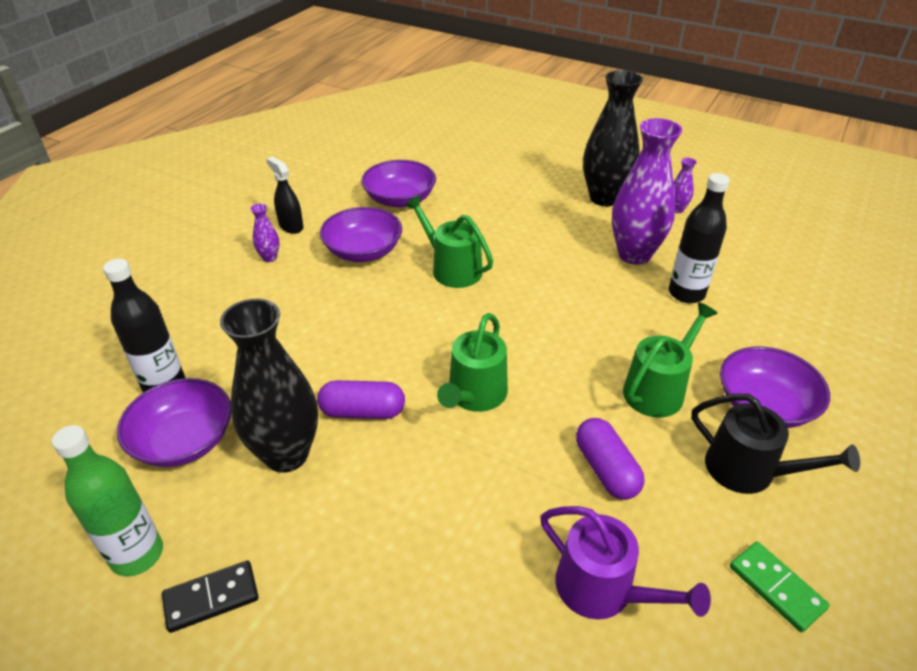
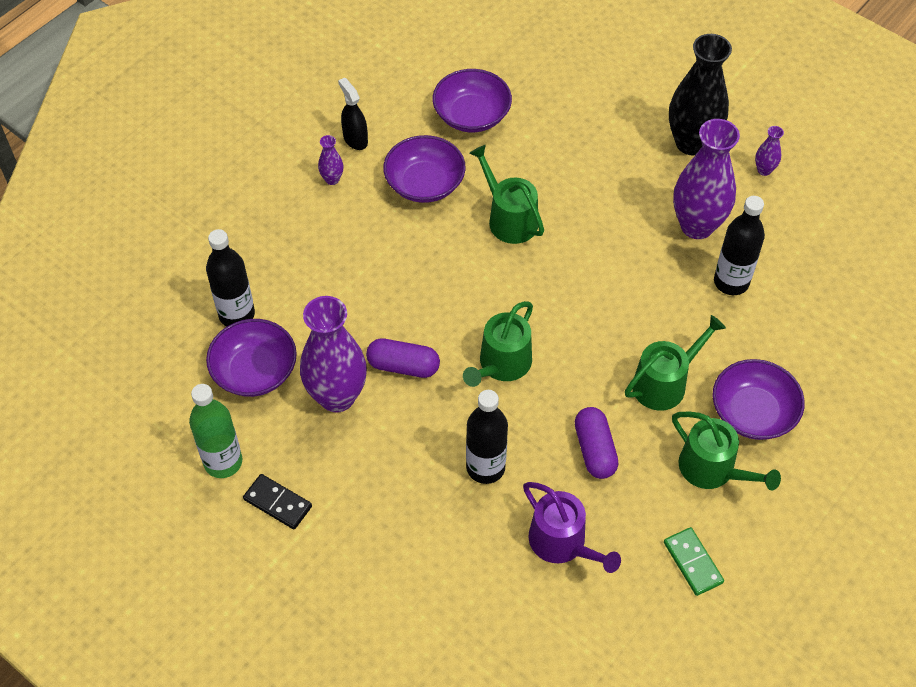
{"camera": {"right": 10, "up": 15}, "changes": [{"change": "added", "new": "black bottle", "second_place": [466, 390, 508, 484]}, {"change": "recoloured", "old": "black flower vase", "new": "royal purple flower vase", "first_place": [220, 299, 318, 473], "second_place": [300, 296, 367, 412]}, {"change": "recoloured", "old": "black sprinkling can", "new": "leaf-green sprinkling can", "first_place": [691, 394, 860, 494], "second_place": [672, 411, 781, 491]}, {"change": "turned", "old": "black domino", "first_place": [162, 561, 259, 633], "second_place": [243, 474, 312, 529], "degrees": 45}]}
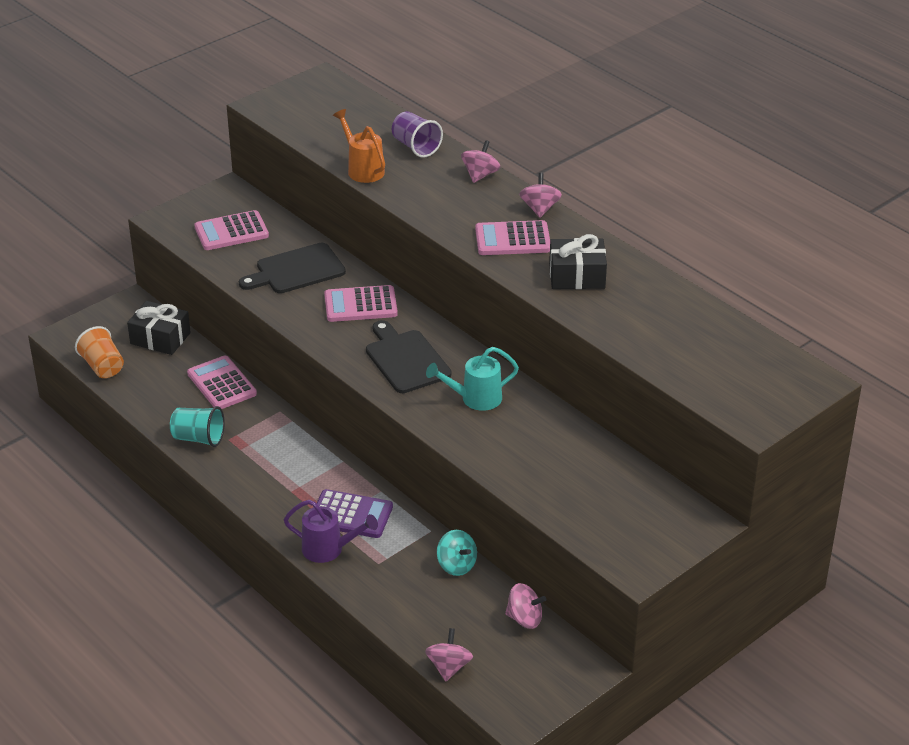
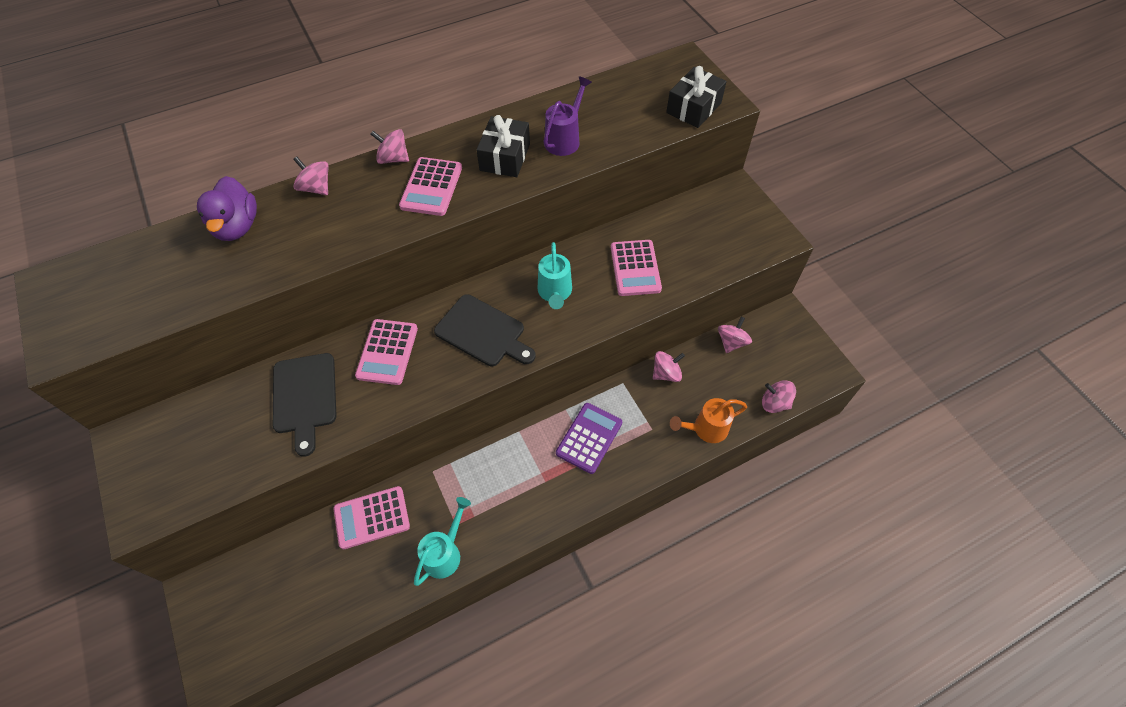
{"camera": {"right": -75, "up": 20}, "changes": [{"change": "removed", "old": "orange-coloured cup", "first_place": [75, 326, 124, 378]}, {"change": "moved", "old": "black wrapped gift", "first_place": [127, 301, 191, 355], "second_place": [666, 66, 727, 128]}, {"change": "moved", "old": "pink calculator", "first_place": [194, 210, 269, 250], "second_place": [611, 240, 662, 296]}, {"change": "moved", "old": "royal purple sprinkling can", "first_place": [284, 500, 378, 563], "second_place": [543, 76, 592, 156]}, {"change": "moved", "old": "orange-coloured sprinkling can", "first_place": [333, 109, 385, 183], "second_place": [670, 398, 747, 443]}, {"change": "replaced", "old": "turquoise cup", "new": "turquoise sprinkling can", "first_place": [170, 406, 225, 447], "second_place": [414, 497, 471, 586]}, {"change": "replaced", "old": "royal purple cup", "new": "royal purple rubber duck", "first_place": [392, 111, 443, 158], "second_place": [197, 176, 257, 241]}, {"change": "recoloured", "old": "turquoise toy top", "new": "pink toy top", "first_place": [437, 530, 477, 576], "second_place": [653, 351, 685, 382]}, {"change": "turned", "old": "black cutting board", "first_place": [366, 320, 451, 393], "second_place": [434, 294, 536, 366], "degrees": -135}]}
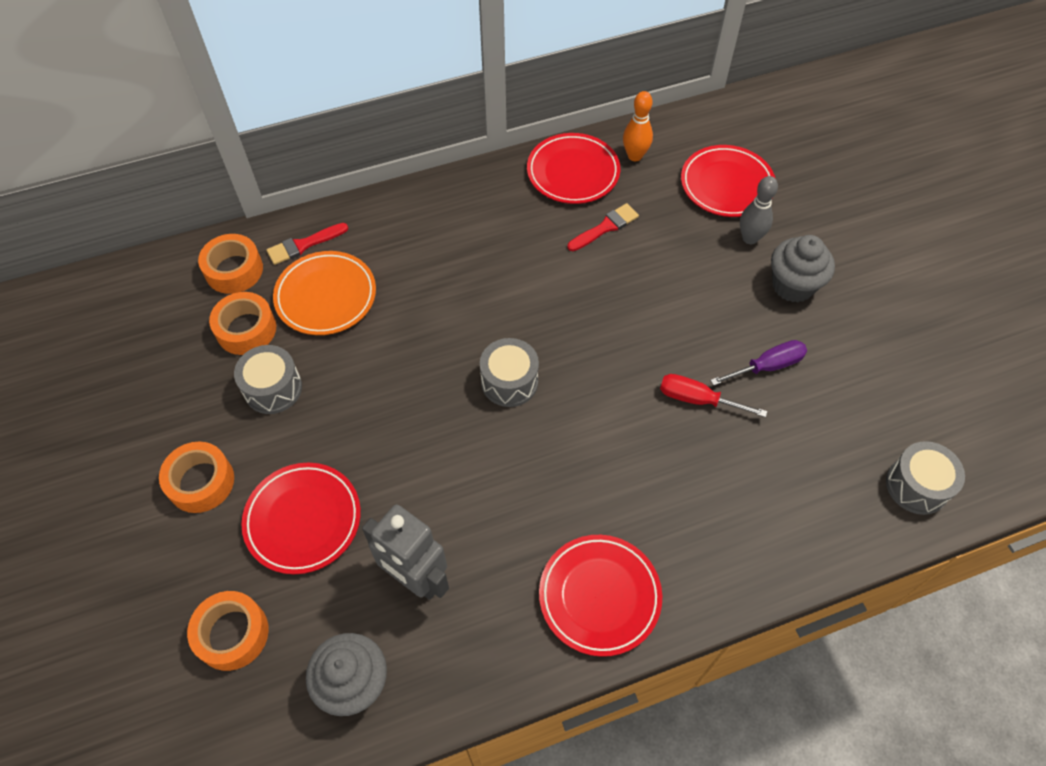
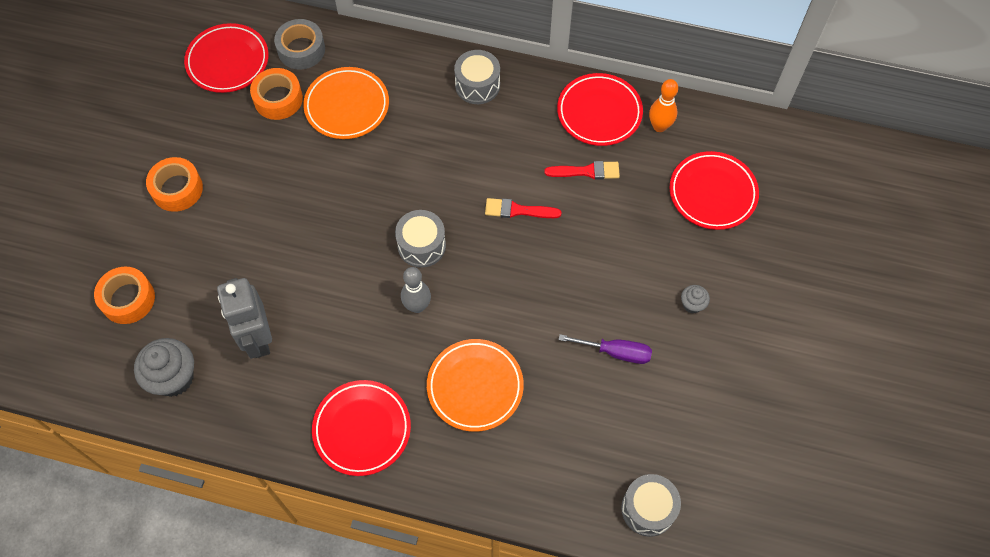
{"camera": {"right": 35, "up": 5}, "changes": [{"change": "removed", "old": "crimson flat screwdriver", "first_place": [660, 374, 767, 417]}, {"change": "added", "new": "orange-coloured flat dish", "second_place": [427, 339, 524, 432]}, {"change": "moved", "old": "gray snare drum", "first_place": [234, 345, 302, 414], "second_place": [454, 50, 500, 104]}, {"change": "moved", "old": "crimson flat dish", "first_place": [241, 463, 361, 574], "second_place": [184, 23, 269, 93]}, {"change": "moved", "old": "crimson paint brush", "first_place": [267, 223, 348, 265], "second_place": [485, 198, 561, 218]}, {"change": "moved", "old": "gray tenpin", "first_place": [740, 176, 778, 244], "second_place": [401, 267, 431, 313]}, {"change": "recoloured", "old": "orange-coloured tape", "new": "gray tape", "first_place": [198, 234, 263, 294], "second_place": [274, 19, 325, 69]}, {"change": "resized", "old": "gray cupcake", "first_place": [771, 235, 835, 303], "second_place": [681, 285, 710, 313], "factor": 0.5}]}
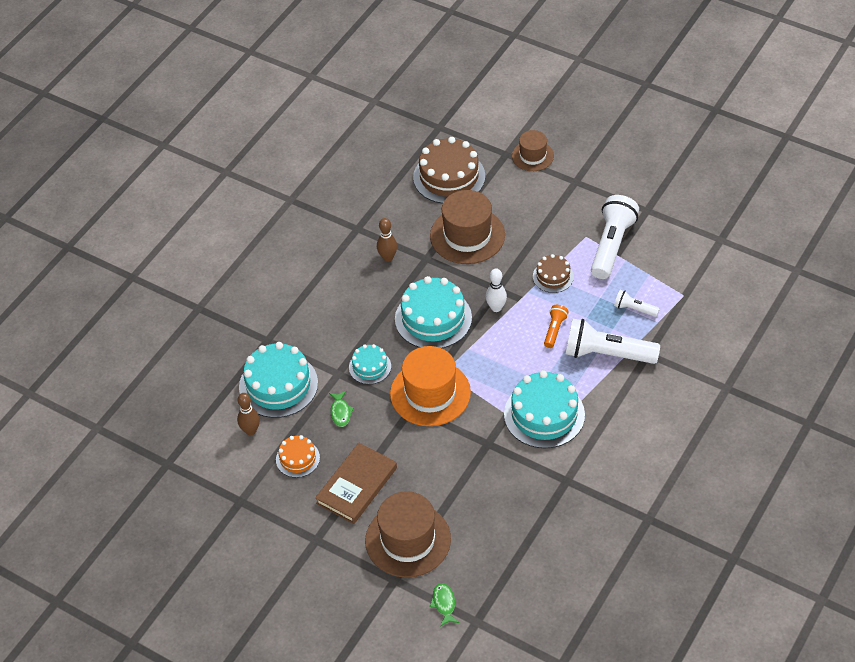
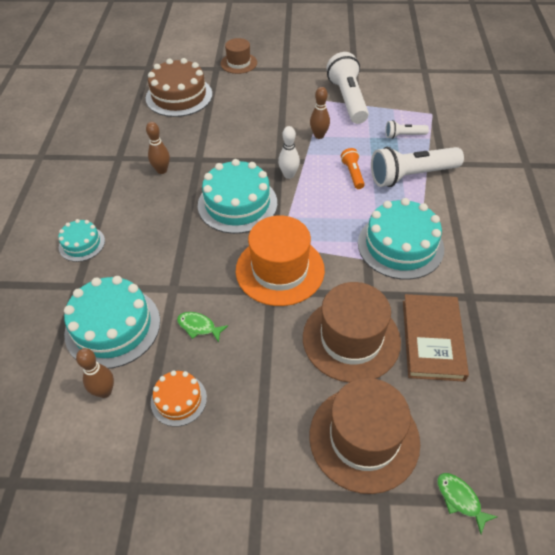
{"camera": {"right": -30, "up": 0}, "changes": [{"change": "moved", "old": "russet hardback", "first_place": [315, 443, 397, 524], "second_place": [403, 294, 469, 382]}, {"change": "moved", "old": "turquoise gateau", "first_place": [349, 344, 391, 384], "second_place": [58, 219, 105, 262]}, {"change": "moved", "old": "russet tall hat", "first_place": [430, 190, 505, 264], "second_place": [303, 282, 401, 383]}, {"change": "replaced", "old": "russet gateau", "new": "russet tenpin", "first_place": [533, 254, 574, 293], "second_place": [310, 87, 330, 139]}, {"change": "turned", "old": "leaf-green fish figure", "first_place": [329, 391, 354, 427], "second_place": [177, 312, 228, 342], "degrees": 150}]}
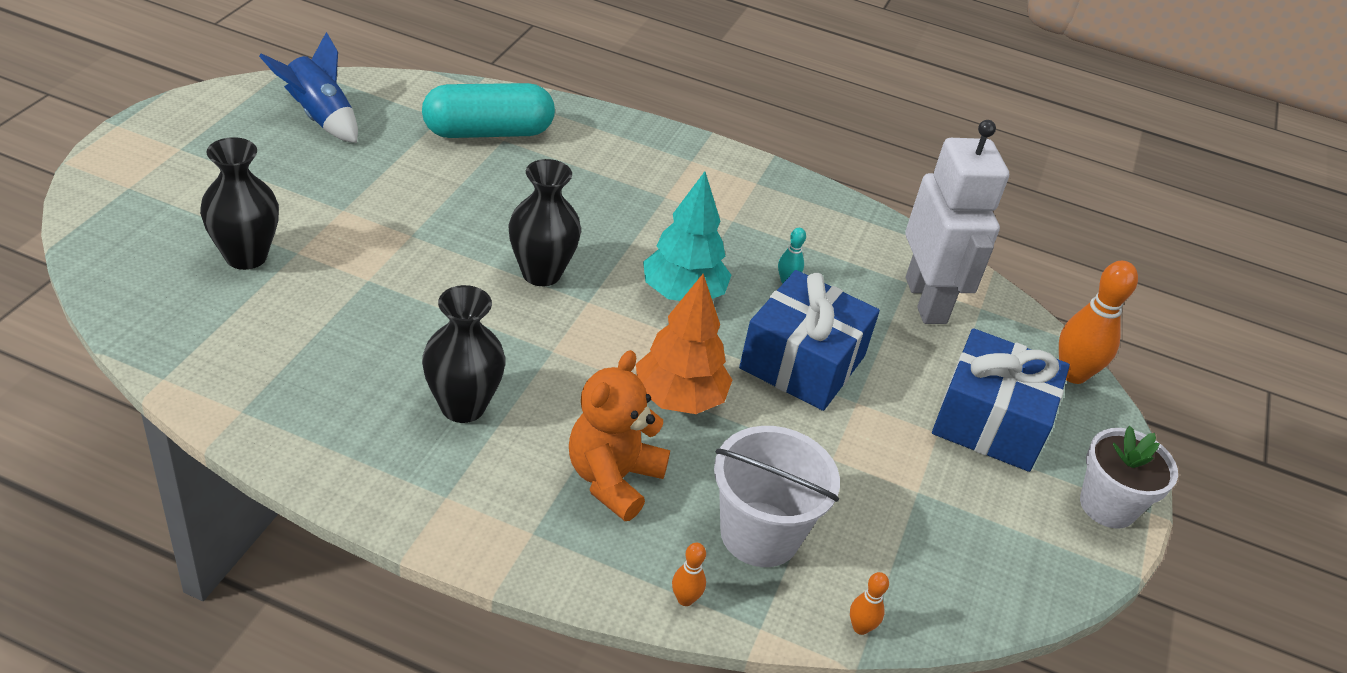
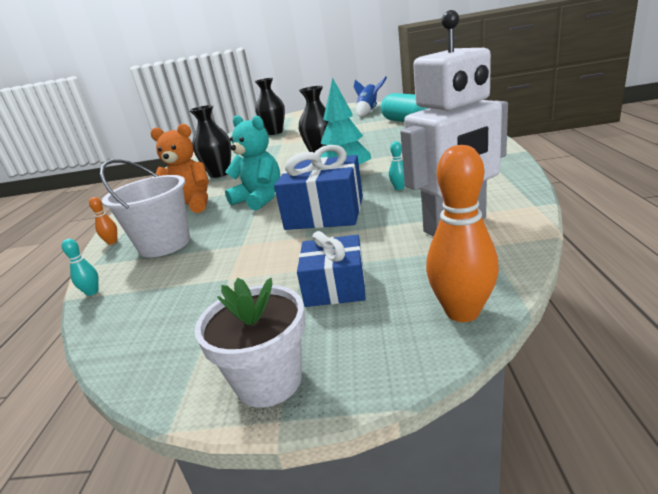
{"camera": {"right": 80, "up": -15}, "changes": [{"change": "replaced", "old": "orange-coloured toy tree", "new": "turquoise teddy bear", "first_place": [636, 274, 732, 414], "second_place": [225, 115, 280, 210]}, {"change": "recoloured", "old": "orange-coloured tenpin", "new": "turquoise tenpin", "first_place": [850, 572, 889, 635], "second_place": [62, 239, 99, 296]}, {"change": "resized", "old": "blue wrapped gift", "first_place": [932, 328, 1070, 472], "second_place": [297, 231, 366, 307], "factor": 0.63}]}
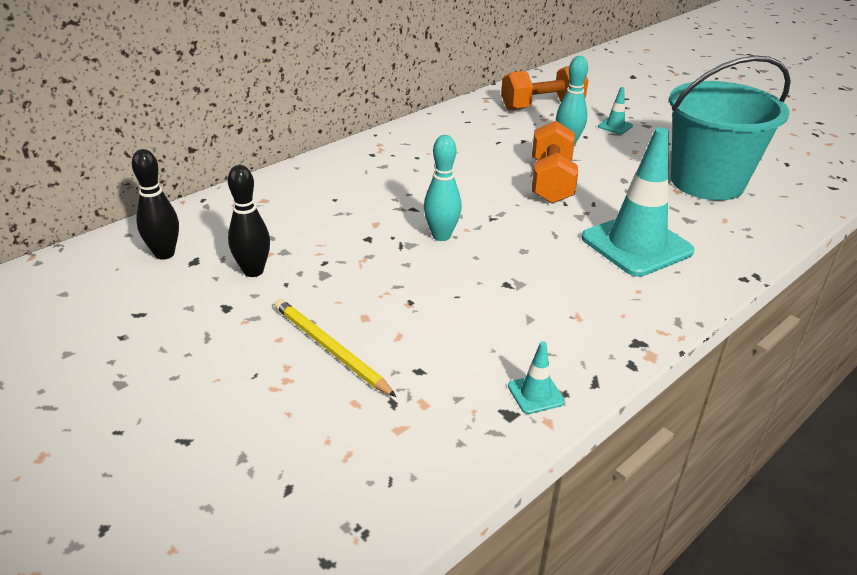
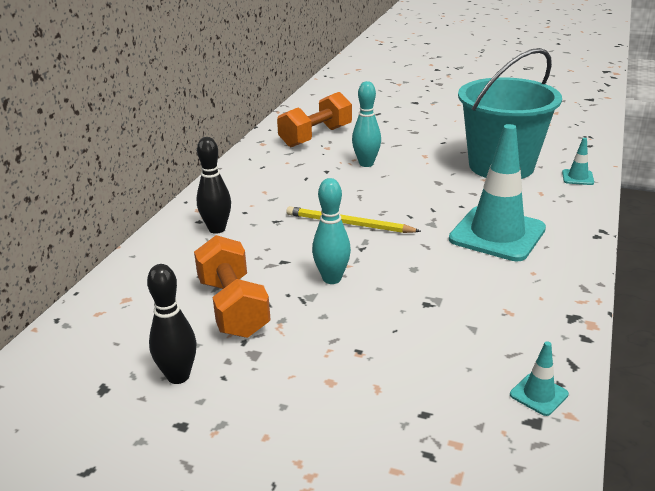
{"camera": {"right": -25, "up": -5}, "changes": [{"change": "moved", "old": "black tenpin", "first_place": [132, 149, 179, 260], "second_place": [197, 137, 231, 234]}, {"change": "moved", "old": "yellow wooden pencil", "first_place": [274, 299, 396, 397], "second_place": [286, 206, 421, 233]}, {"change": "moved", "old": "orange-coloured dumbbell", "first_place": [532, 121, 578, 204], "second_place": [194, 235, 271, 338]}, {"change": "moved", "old": "turquoise safety cone", "first_place": [598, 87, 633, 134], "second_place": [562, 138, 594, 185]}]}
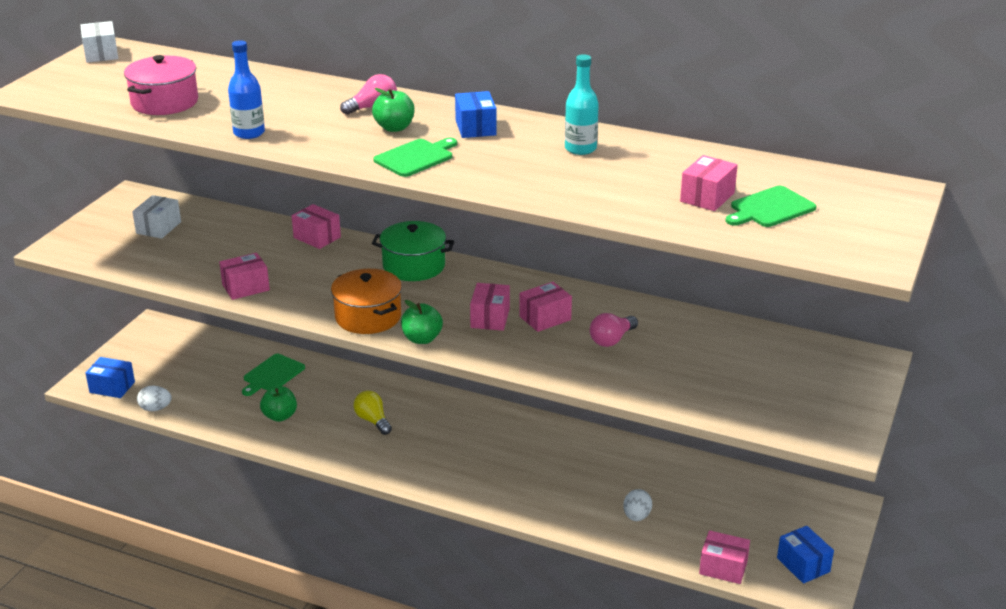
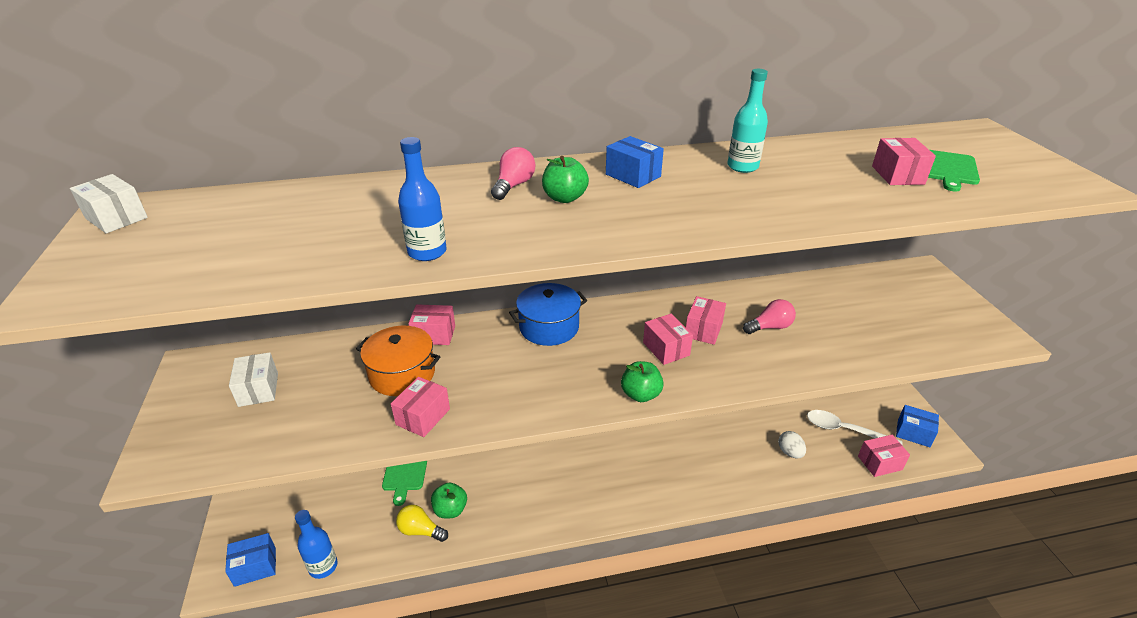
{"camera": {"right": -35, "up": 5}, "changes": [{"change": "removed", "old": "pink pot", "first_place": [124, 55, 198, 115]}, {"change": "removed", "old": "leaf-green cutting board", "first_place": [373, 138, 457, 177]}, {"change": "added", "new": "pure white teaspoon", "second_place": [807, 410, 903, 444]}, {"change": "moved", "old": "orange-coloured pot", "first_place": [331, 269, 402, 334], "second_place": [356, 326, 440, 396]}, {"change": "moved", "old": "yellow lightbulb", "first_place": [353, 391, 392, 435], "second_place": [396, 504, 448, 542]}, {"change": "replaced", "old": "pure white egg shape", "new": "blue bottle", "first_place": [137, 386, 172, 411], "second_place": [295, 510, 338, 579]}, {"change": "recoloured", "old": "leaf-green pot", "new": "blue pot", "first_place": [372, 221, 454, 281], "second_place": [509, 283, 587, 346]}, {"change": "turned", "old": "pink lightbulb", "first_place": [590, 313, 638, 347], "second_place": [743, 299, 796, 334], "degrees": -120}]}
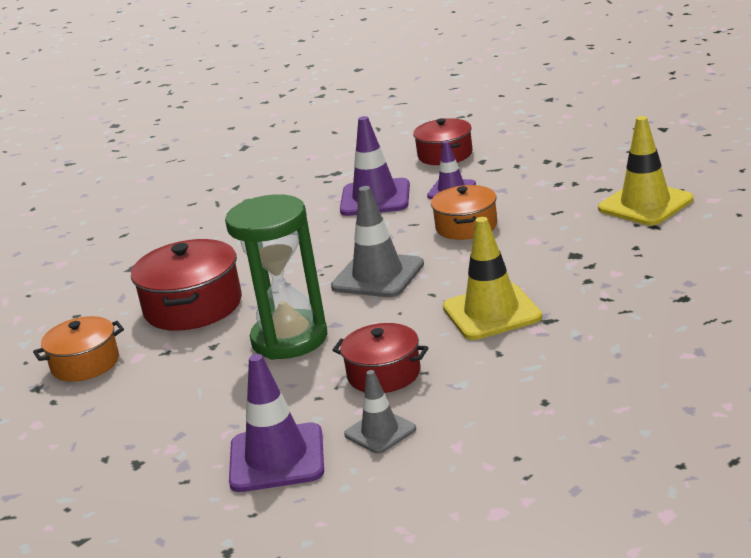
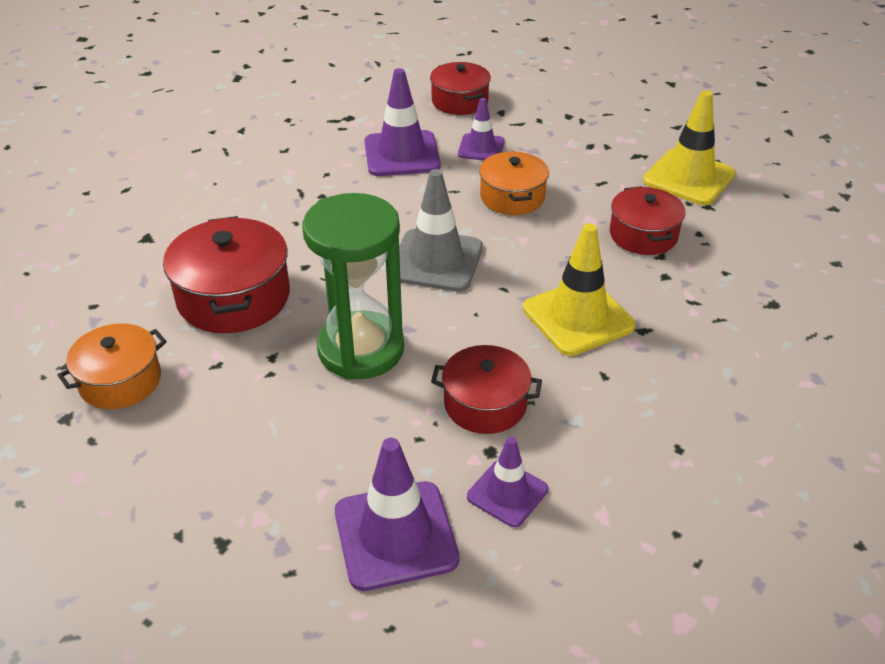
{"camera": {"right": -15, "up": 15}, "changes": [{"change": "added", "new": "crimson pot", "second_place": [610, 186, 686, 255]}, {"change": "recoloured", "old": "gray safety cone", "new": "royal purple safety cone", "first_place": [344, 370, 416, 454], "second_place": [467, 437, 548, 527]}]}
